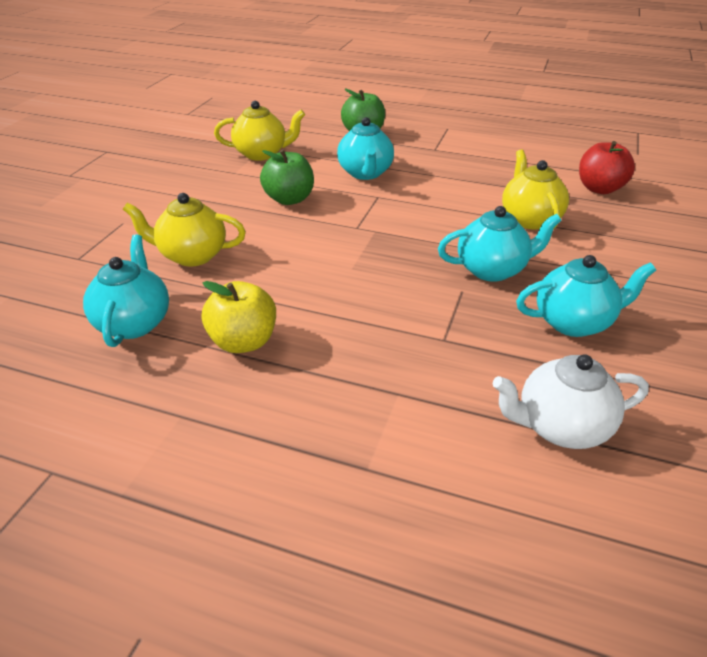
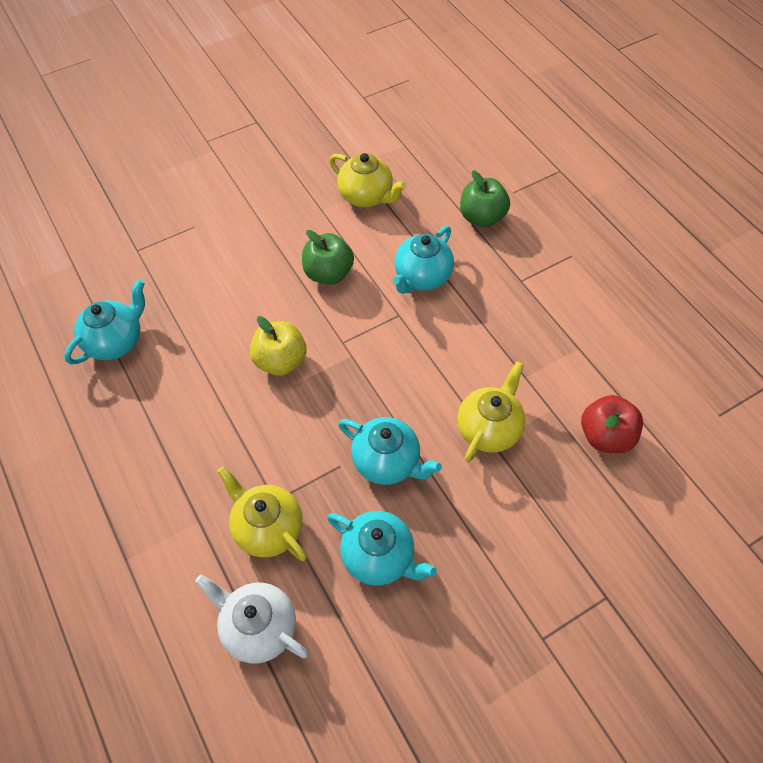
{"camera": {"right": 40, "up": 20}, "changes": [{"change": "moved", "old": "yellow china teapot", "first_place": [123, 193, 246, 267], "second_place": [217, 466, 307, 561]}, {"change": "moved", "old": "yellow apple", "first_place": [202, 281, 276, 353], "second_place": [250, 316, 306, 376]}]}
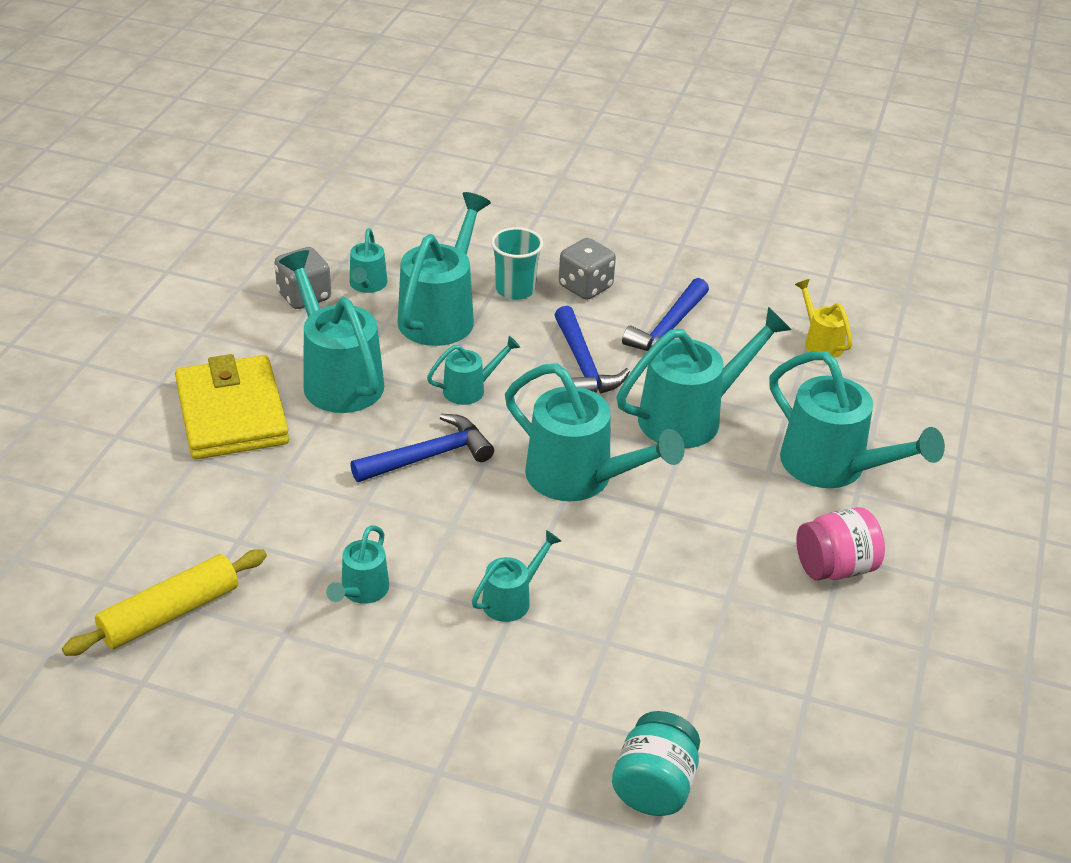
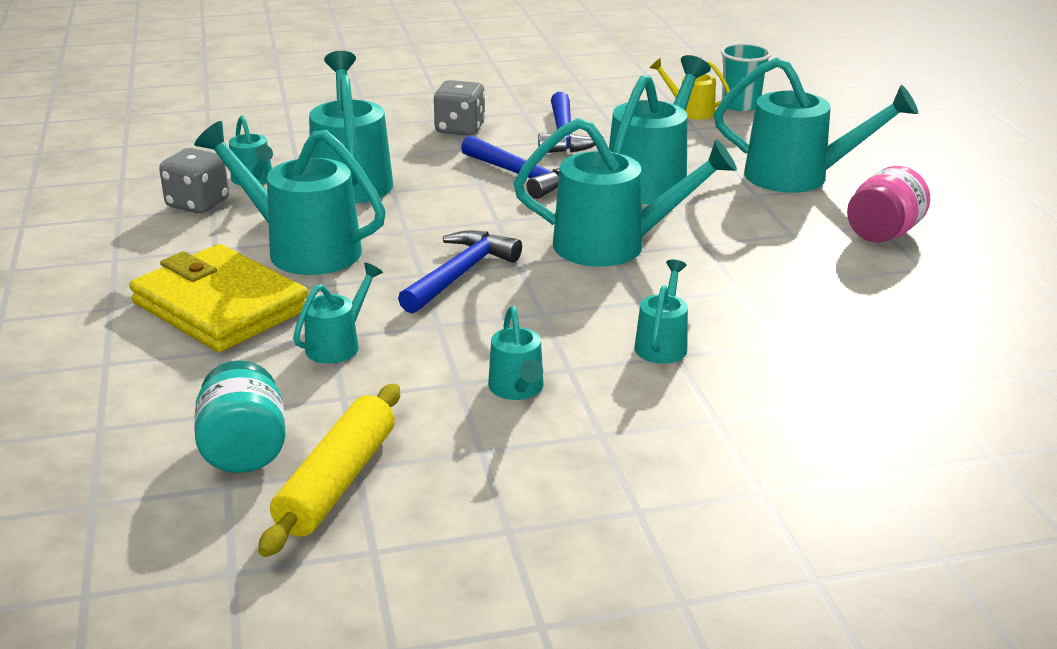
{"camera": {"right": -30, "up": -10}, "changes": [{"change": "moved", "old": "turquoise sprinkling can", "first_place": [427, 336, 520, 405], "second_place": [293, 263, 383, 364]}, {"change": "moved", "old": "turquoise cup", "first_place": [491, 227, 543, 300], "second_place": [721, 43, 771, 111]}, {"change": "moved", "old": "turquoise preserve jar", "first_place": [612, 711, 700, 816], "second_place": [194, 360, 285, 473]}]}
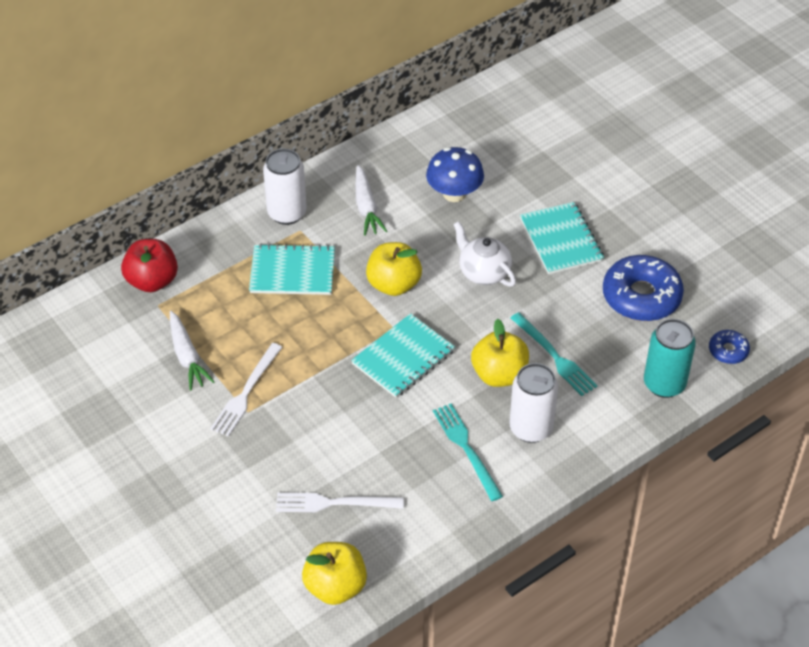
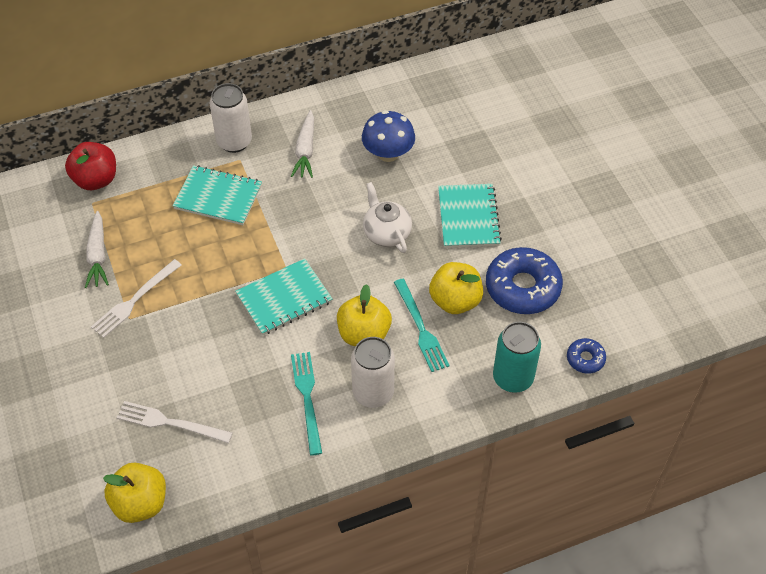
{"camera": {"right": 15, "up": 5}, "changes": [{"change": "moved", "old": "yellow apple", "first_place": [366, 242, 422, 296], "second_place": [429, 262, 483, 314]}]}
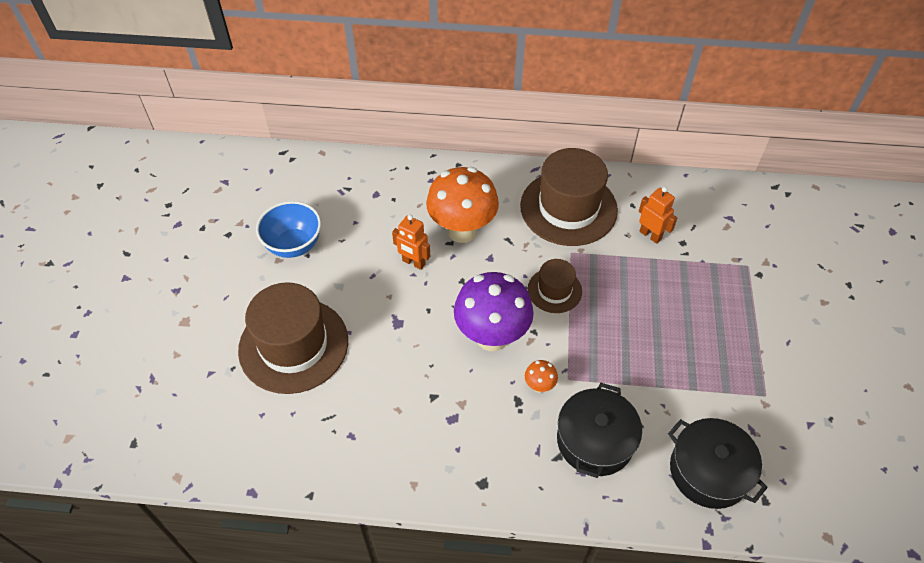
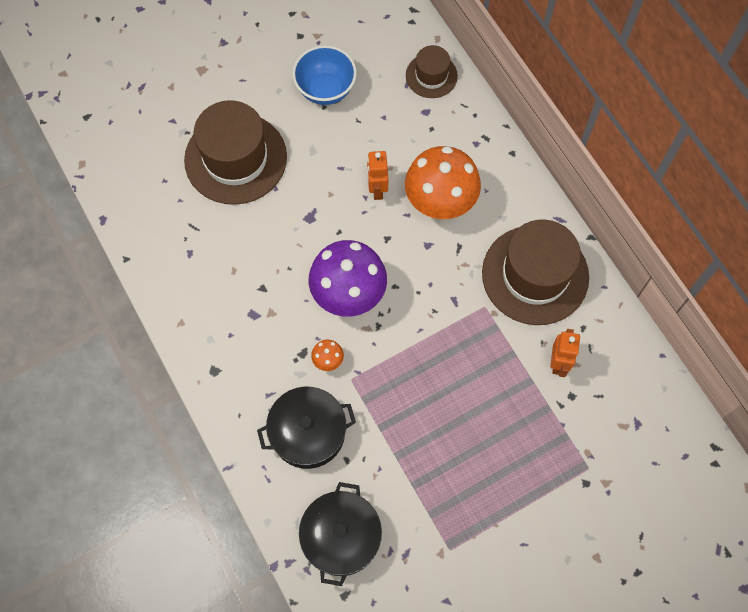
{"camera": {"right": 55, "up": 15}, "changes": [{"change": "moved", "old": "russet tall hat", "first_place": [528, 259, 582, 313], "second_place": [406, 45, 458, 98]}]}
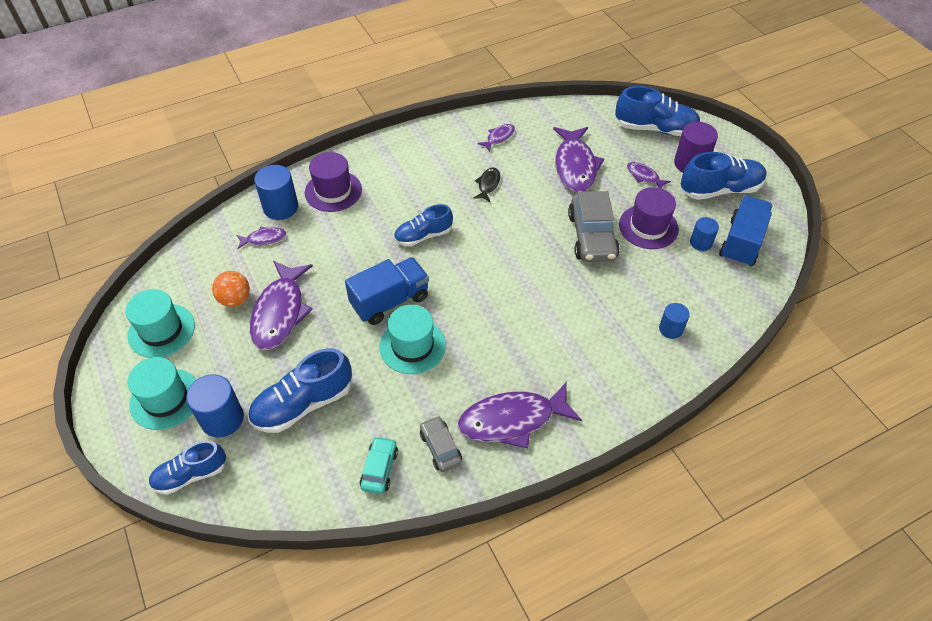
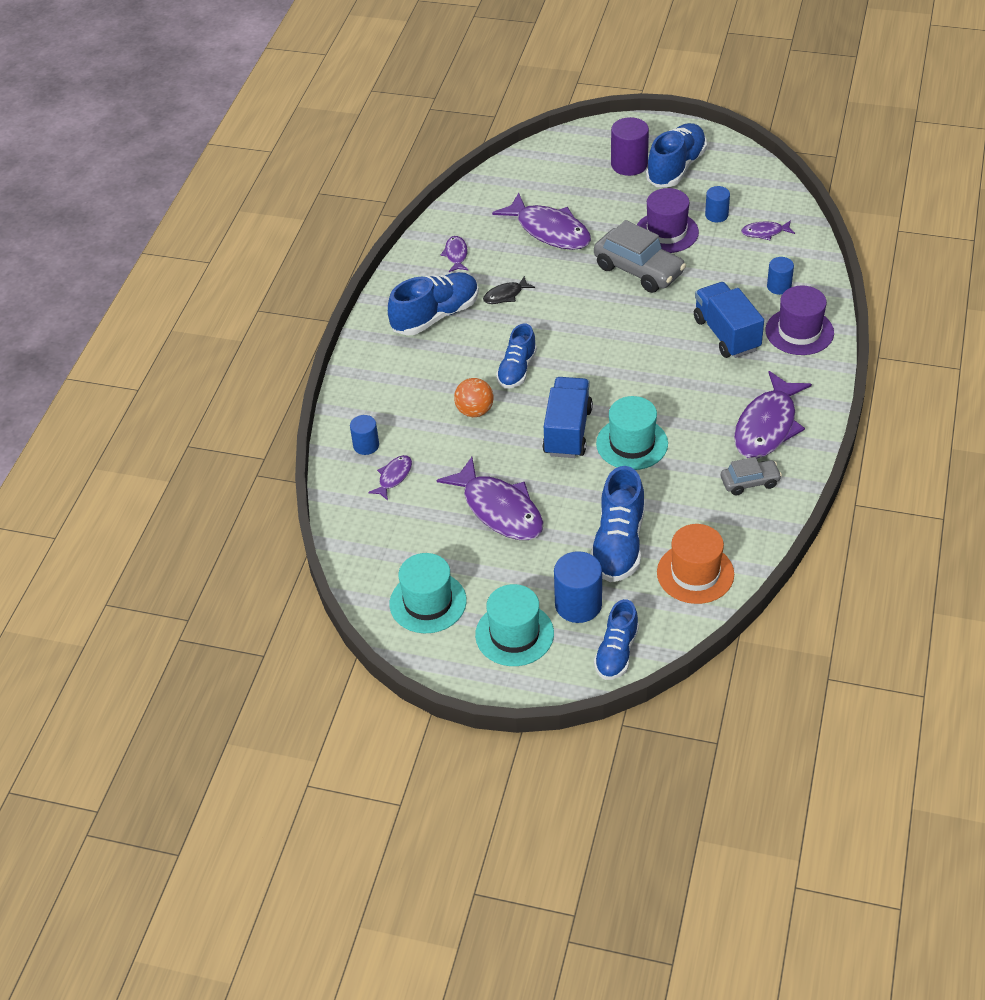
{"camera": {"right": -45, "up": -5}, "changes": [{"change": "removed", "old": "turquoise toy car", "first_place": [360, 436, 398, 494]}, {"change": "added", "new": "orange-coloured tall hat", "second_place": [657, 524, 734, 604]}, {"change": "moved", "old": "orange-coloured ball", "first_place": [212, 271, 250, 307], "second_place": [454, 378, 494, 417]}, {"change": "moved", "old": "royal purple tall hat", "first_place": [305, 152, 362, 212], "second_place": [766, 286, 834, 355]}, {"change": "moved", "old": "blue shoe", "first_place": [615, 86, 700, 136], "second_place": [388, 272, 479, 335]}, {"change": "moved", "old": "royal purple fish figure", "first_place": [627, 162, 671, 188], "second_place": [741, 220, 795, 240]}, {"change": "moved", "old": "blue truck", "first_place": [719, 196, 773, 267], "second_place": [694, 282, 764, 358]}, {"change": "turned", "old": "gray toy car", "first_place": [420, 416, 462, 472], "second_place": [721, 457, 782, 495], "degrees": 150}, {"change": "turned", "old": "black fish figure", "first_place": [473, 168, 500, 202], "second_place": [483, 276, 535, 304], "degrees": -90}, {"change": "resized", "old": "blue cylinder", "first_place": [254, 165, 298, 220], "second_place": [350, 415, 379, 455], "factor": 0.61}]}
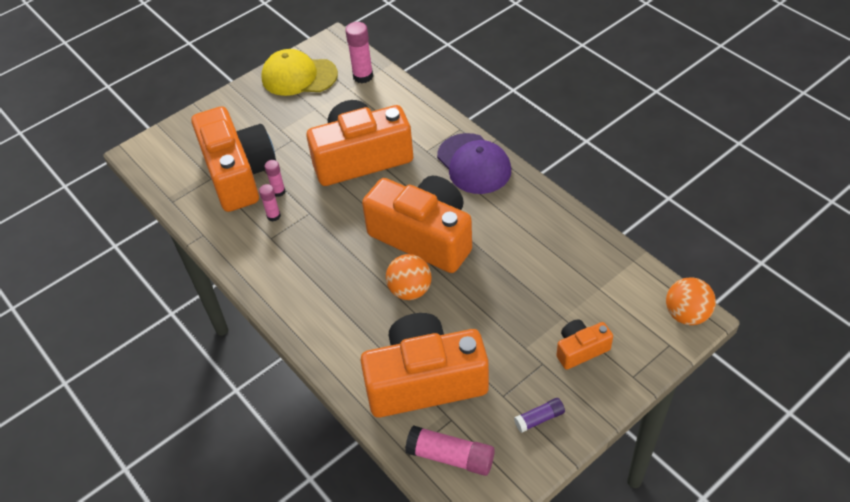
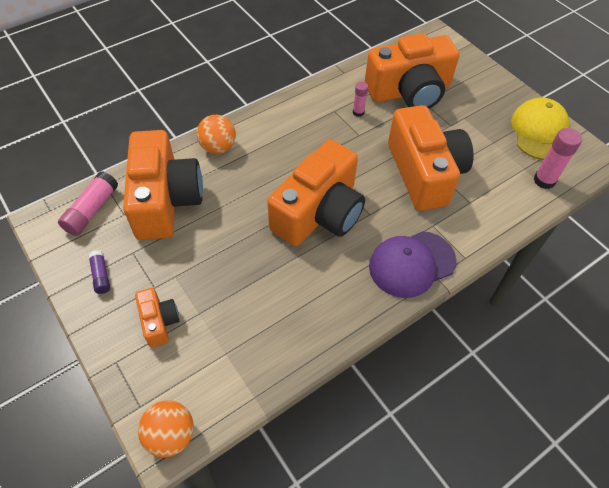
{"camera": {"right": 90, "up": 5}, "changes": [{"change": "removed", "old": "pink glue stick", "first_place": [265, 160, 286, 197]}, {"change": "moved", "old": "orange-coloured ball", "first_place": [386, 254, 432, 300], "second_place": [197, 115, 236, 154]}]}
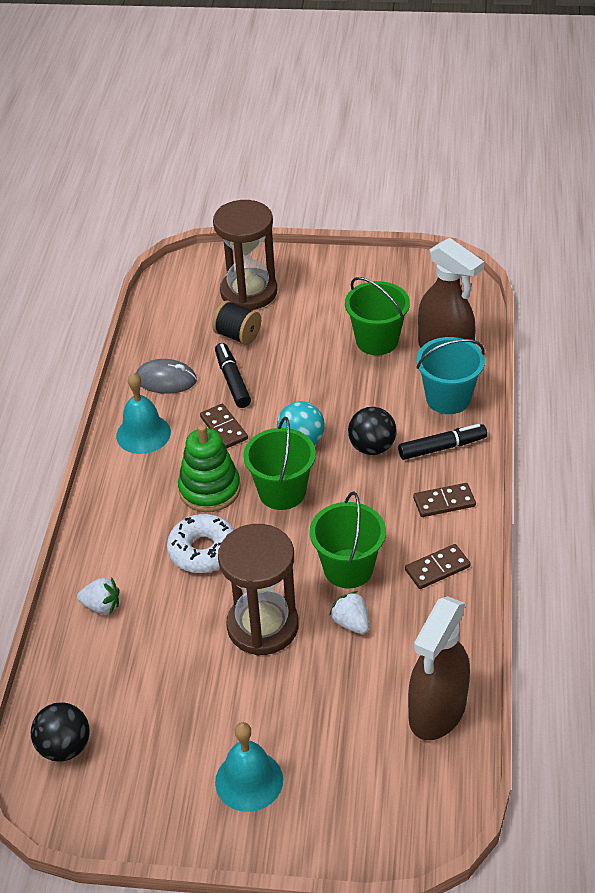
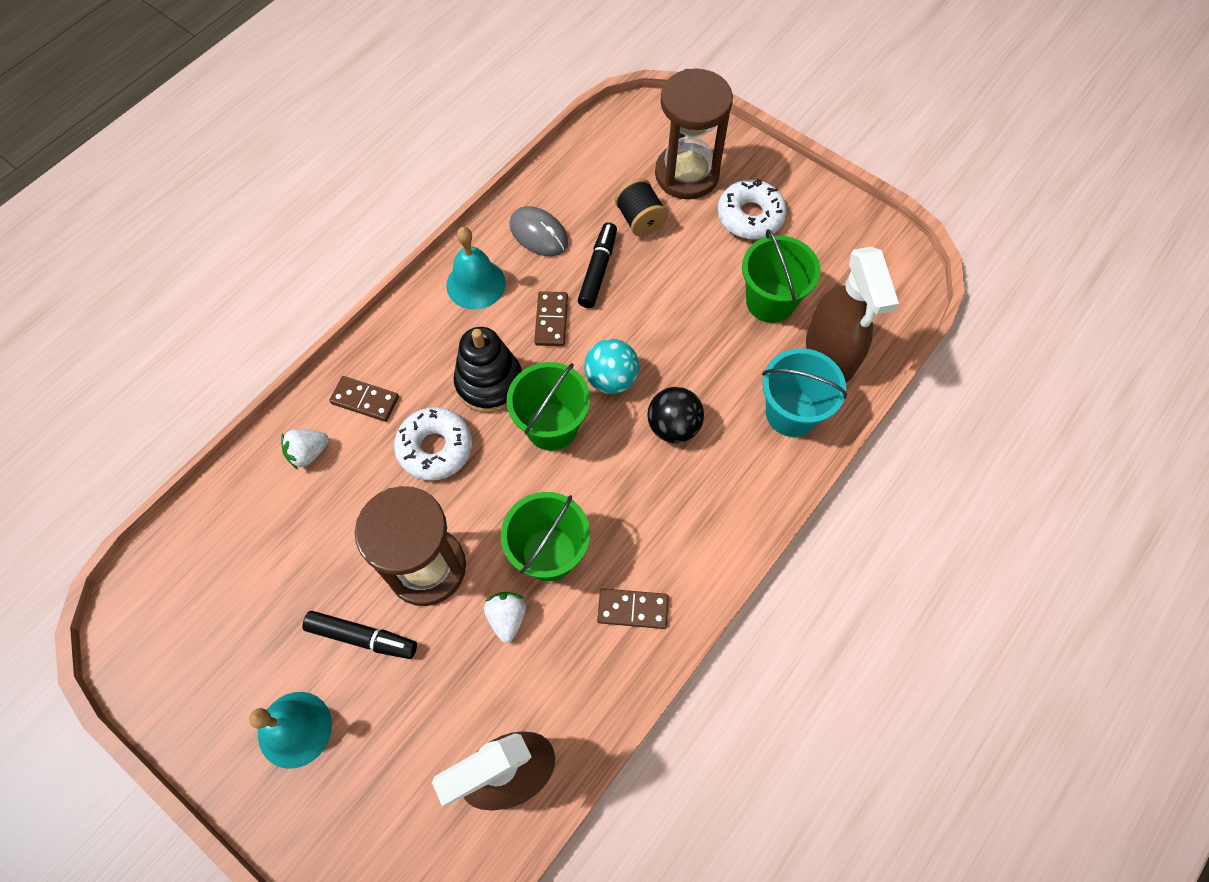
{"camera": {"right": 30, "up": 20}, "changes": [{"change": "removed", "old": "black ball", "first_place": [31, 702, 90, 762]}, {"change": "added", "new": "pure white donut", "second_place": [718, 179, 787, 239]}, {"change": "moved", "old": "black marker pen", "first_place": [398, 424, 487, 460], "second_place": [302, 611, 417, 659]}, {"change": "moved", "old": "russet domino", "first_place": [413, 483, 476, 517], "second_place": [329, 376, 399, 422]}, {"change": "recoloured", "old": "leaf-green ring stacker", "new": "black ring stacker", "first_place": [178, 424, 240, 512], "second_place": [453, 327, 522, 413]}, {"change": "turned", "old": "pure white strawberry", "first_place": [77, 577, 119, 614], "second_place": [281, 429, 329, 470], "degrees": 105}]}
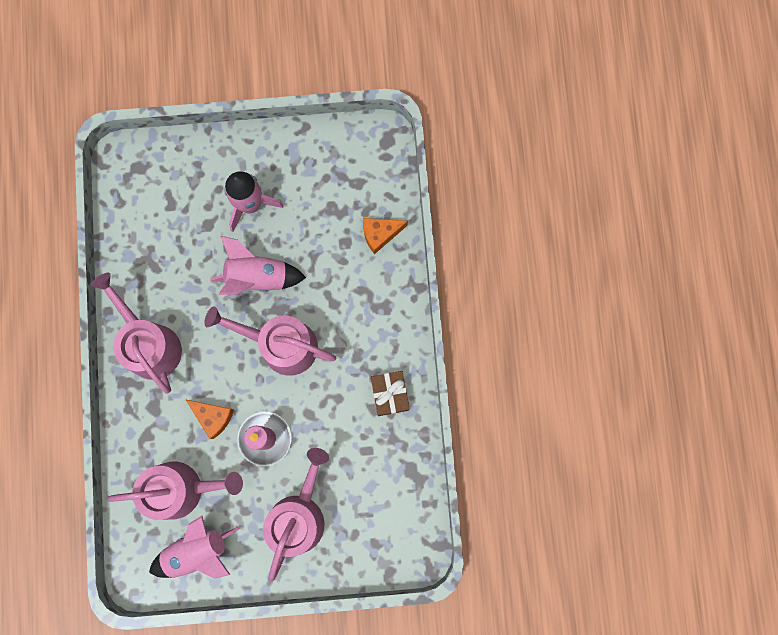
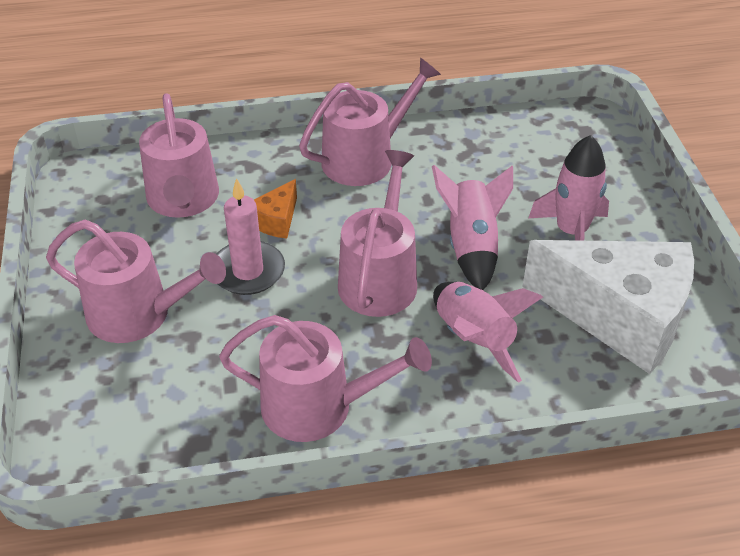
{"camera": {"right": 85, "up": -35}, "changes": [{"change": "removed", "old": "orange-coloured cheese wedge", "first_place": [363, 218, 408, 254]}, {"change": "added", "new": "pure white cheese wedge", "second_place": [522, 240, 694, 374]}, {"change": "moved", "old": "pink spaceship", "first_place": [149, 516, 241, 579], "second_place": [433, 282, 543, 383]}, {"change": "replaced", "old": "russet wrapped gift", "new": "pink sprinkling can", "first_place": [371, 371, 410, 416], "second_place": [219, 315, 432, 442]}]}
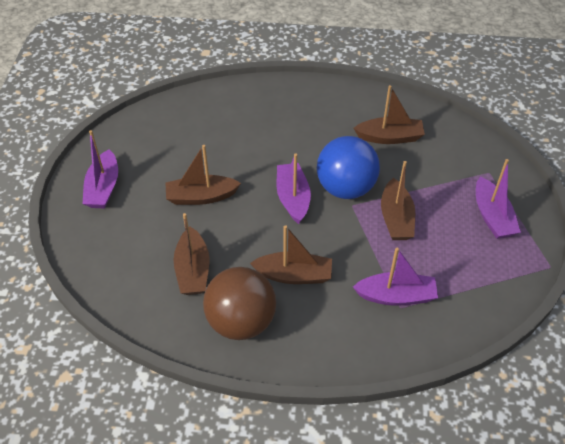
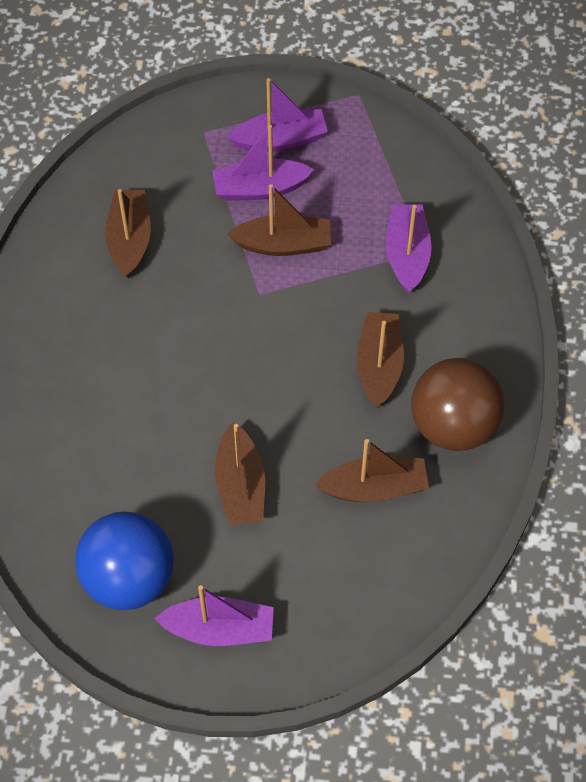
{"camera": {"right": -90, "up": 10}, "changes": [{"change": "moved", "old": "royal purple toy boat", "first_place": [277, 154, 311, 224], "second_place": [212, 125, 314, 201]}, {"change": "moved", "old": "blue ball", "first_place": [317, 136, 380, 199], "second_place": [75, 511, 174, 610]}]}
